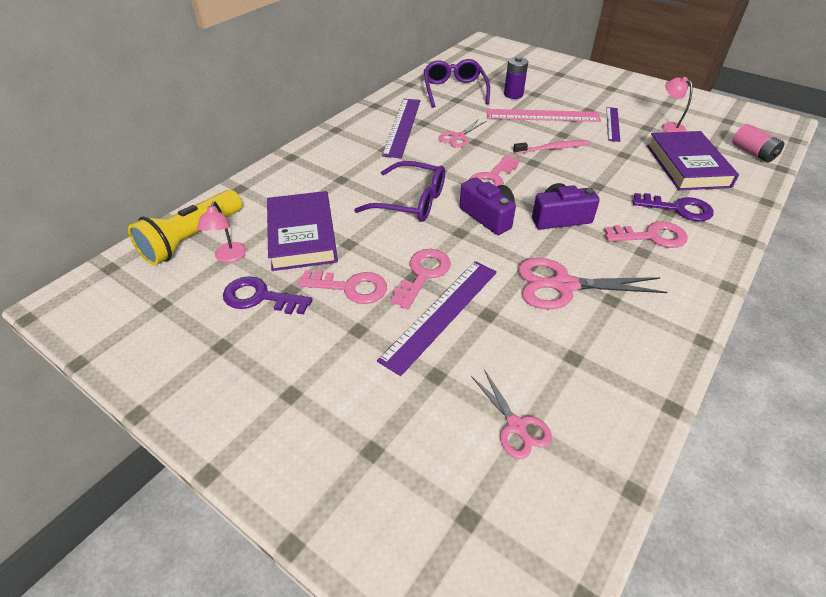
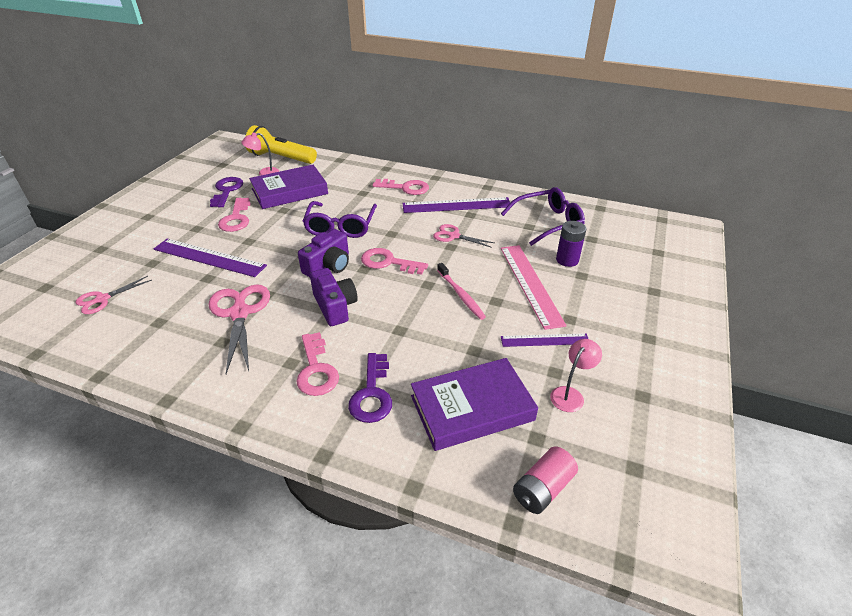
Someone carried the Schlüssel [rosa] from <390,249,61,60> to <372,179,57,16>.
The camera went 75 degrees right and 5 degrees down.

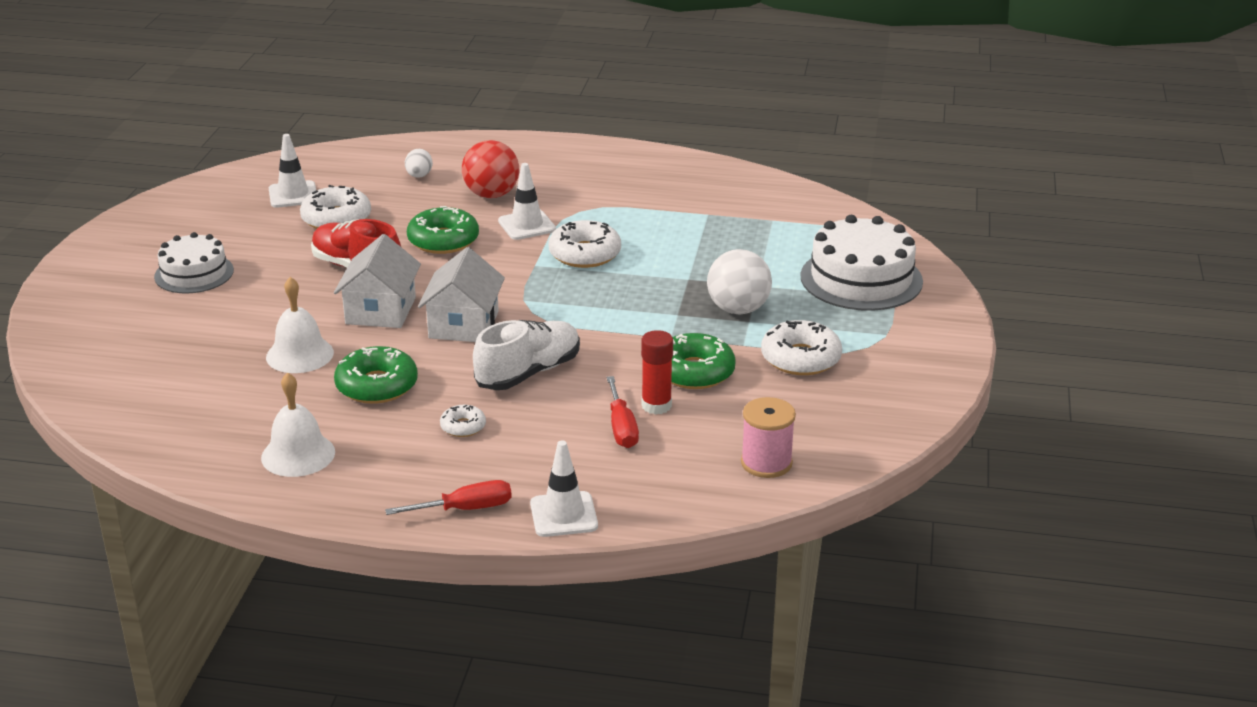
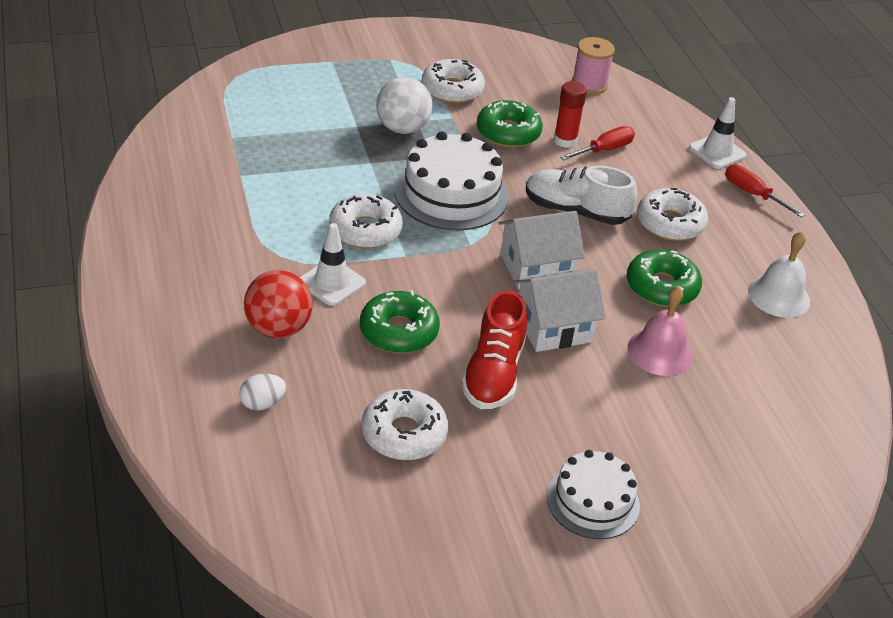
Someone carried the Kuchen [weiß] from <801,215,122,96> to <395,131,114,99>.
Someone repainted the Glocke [weiß] at <266,277,68,96>, which became the Glocke [rosa] at <627,286,66,90>.
Someone scaled the Donut [weiß] at <440,405,46,32> by 1.87.
Someone took away the Leitkegel [weiß] at <269,134,47,74>.
The camera went 120 degrees left and 10 degrees up.

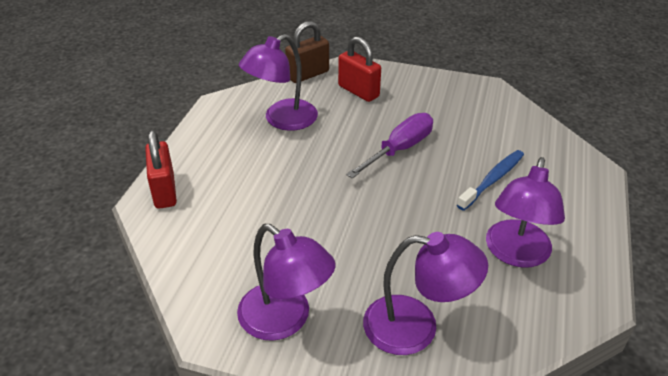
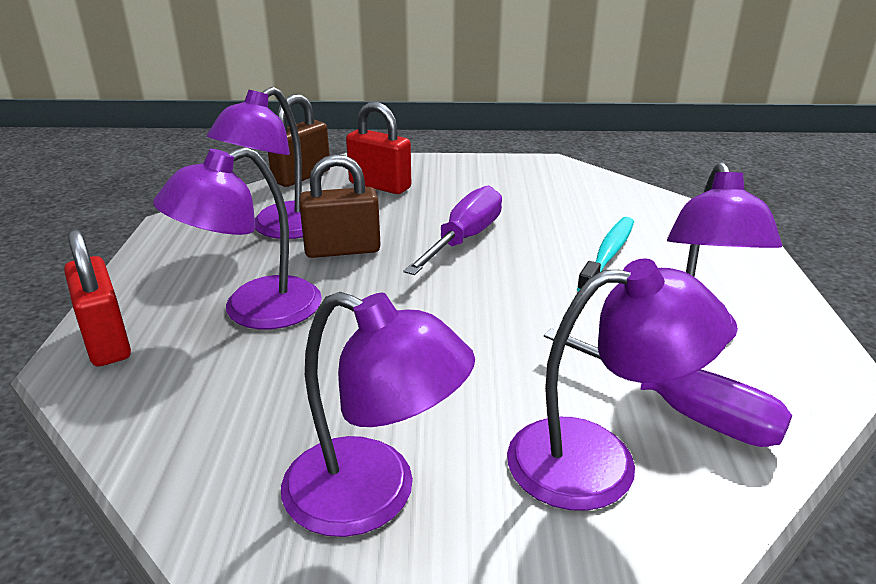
Someone put down the Lampe [lila] at <153,147,169,182>.
Someone put down the Vorhängeschloss [braun] at <299,154,82,104>.
Someone put down the Schraubenzieher [lila] at <544,328,248,119>.
Someone repainted the Zahnbürste [blau] at <457,150,67,61>, which became the Zahnbürste [türkis] at <577,217,57,75>.
The camera went 15 degrees left and 10 degrees down.

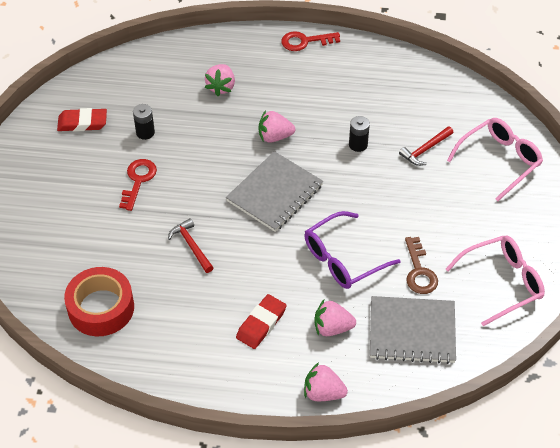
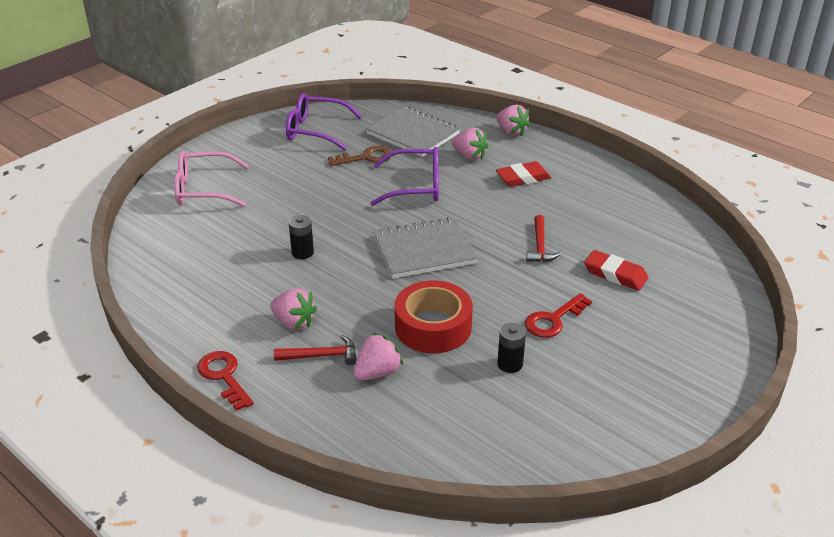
Someone rotated the Schlüssel [rot] at <281,31,59,20> by 150 degrees counterclockwise.
Someone carried the Erdbeere [rosa] from <259,110,36,33> to <270,288,47,42>.
Someone carried the Hammer [rot] from <399,126,54,40> to <274,335,82,30>.
Someone repainted the Brille [rosa] at <446,235,99,91>, which became the Brille [lila] at <286,93,76,57>.
Someone rotated the Schlüssel [braun] at <405,237,33,57> by 45 degrees clockwise.
Someone carried the Klebeband [rot] from <64,267,70,69> to <395,280,78,73>.
Someone carried the Radiergummi [rot] from <57,108,50,24> to <584,250,64,41>.
The camera went 145 degrees left and 15 degrees down.

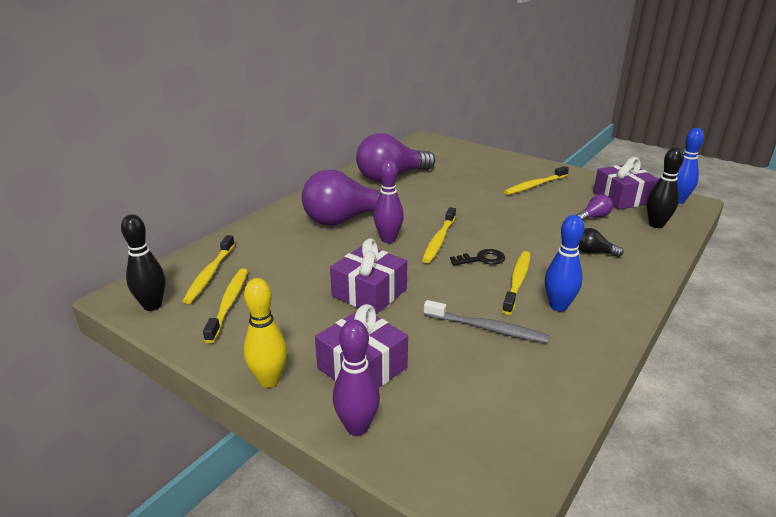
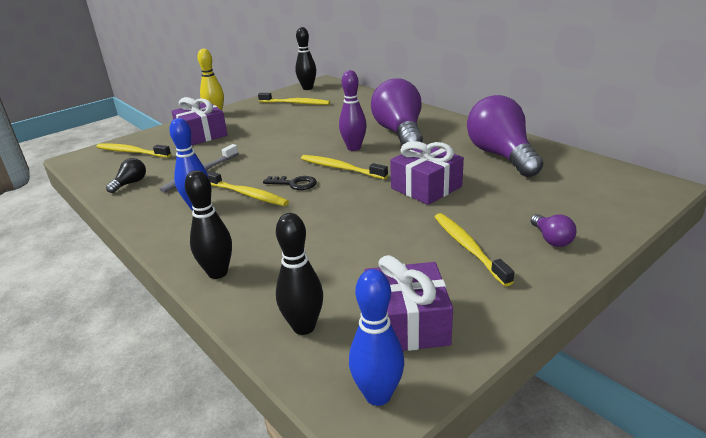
Someone carried the Zahnbürste [gelb] from <183,235,52,69> to <96,144,75,14>.
Someone carried the Glühbirne [schwarz] from <578,228,45,29> to <106,158,40,35>.
Someone put down the Bowlingkegel [schwarz] at <185,170,47,109>.
Someone rotated the Schlüssel [schwarz] at <450,249,55,16> by 75 degrees counterclockwise.
Someone carried the Geschenk [lila] from <330,238,77,76> to <390,141,74,64>.
Someone carried the Glühbirne [lila] from <577,194,36,27> to <531,214,46,33>.
Someone took away the Bowlingkegel [lila] at <333,319,47,117>.
The camera went 105 degrees right and 0 degrees up.

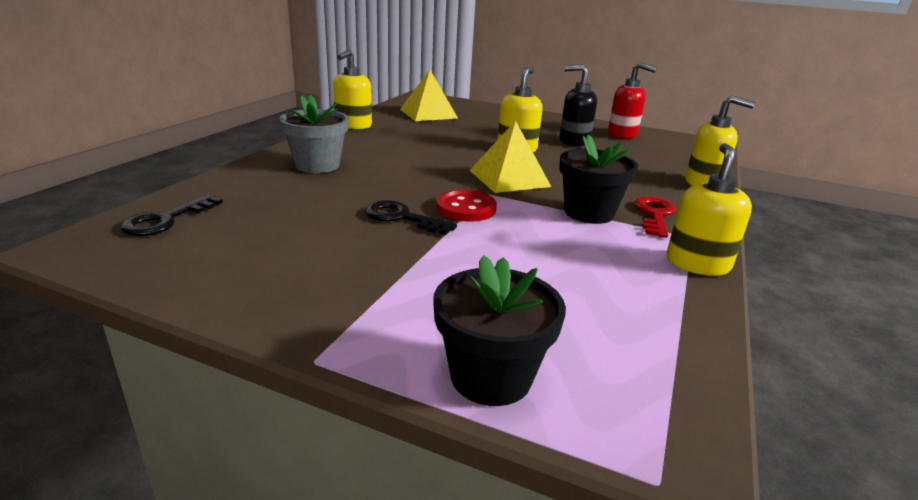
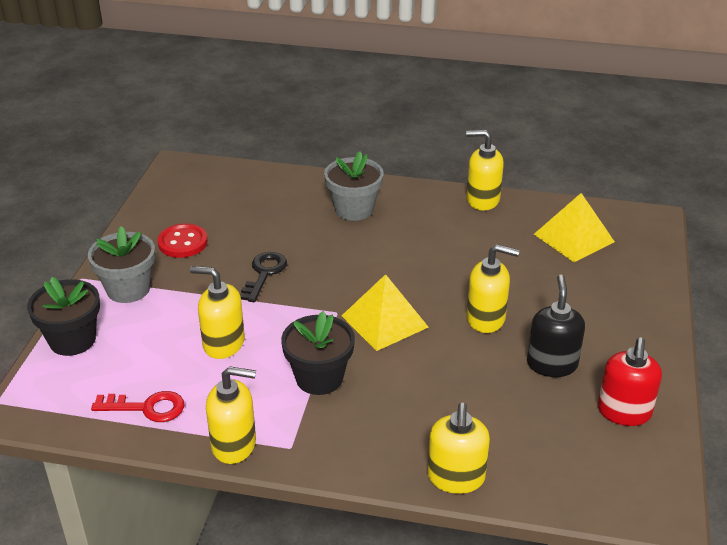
Someone put down the Blumentopf [grau] at <88,226,67,77>.
Someone carried the Schlüssel [rot] from <634,196,42,42> to <91,391,93,31>.
Someone carried the Knopf [rot] from <436,190,61,32> to <157,223,51,35>.
Someone put down the Seifenspender [gelb] at <190,266,55,93>.
Someone took away the Schlüssel [schwarz] at <120,194,103,42>.
The camera went 80 degrees right and 10 degrees up.

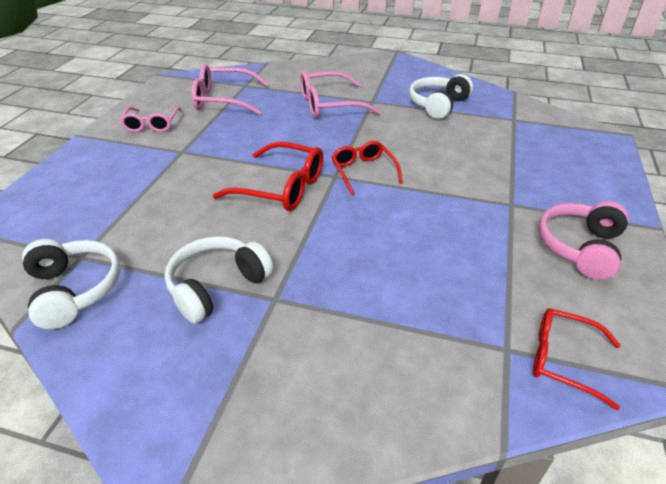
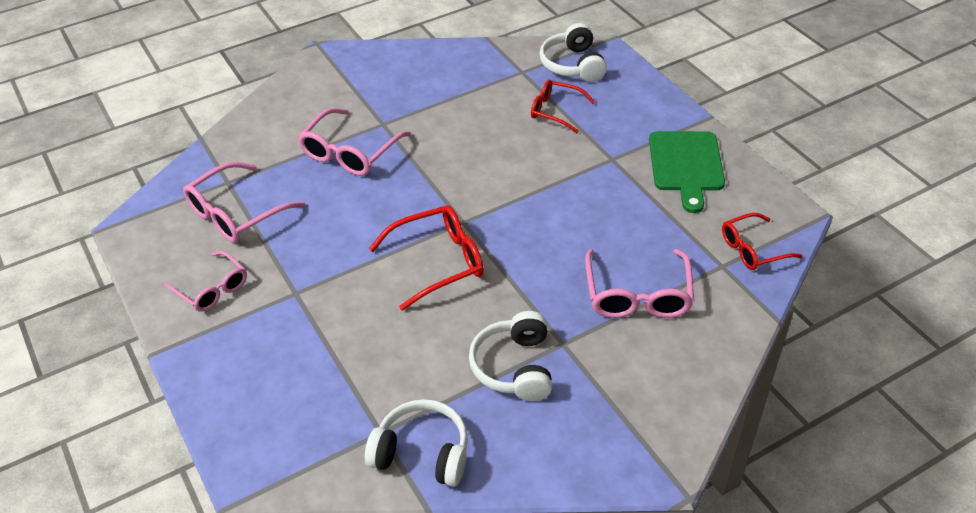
Someone carried the Brille [rot] from <332,141,71,54> to <531,79,64,54>.
Someone carried the Kopfhörer [weiß] from <409,74,64,45> to <540,23,67,59>.
Someone put down the Brille [rosa] at <585,249,109,69>.
Someone swapped the Kopfhörer [rosa] at <538,201,91,79> for the Schneidebrett [grün] at <649,131,76,82>.
The camera went 45 degrees left and 5 degrees up.

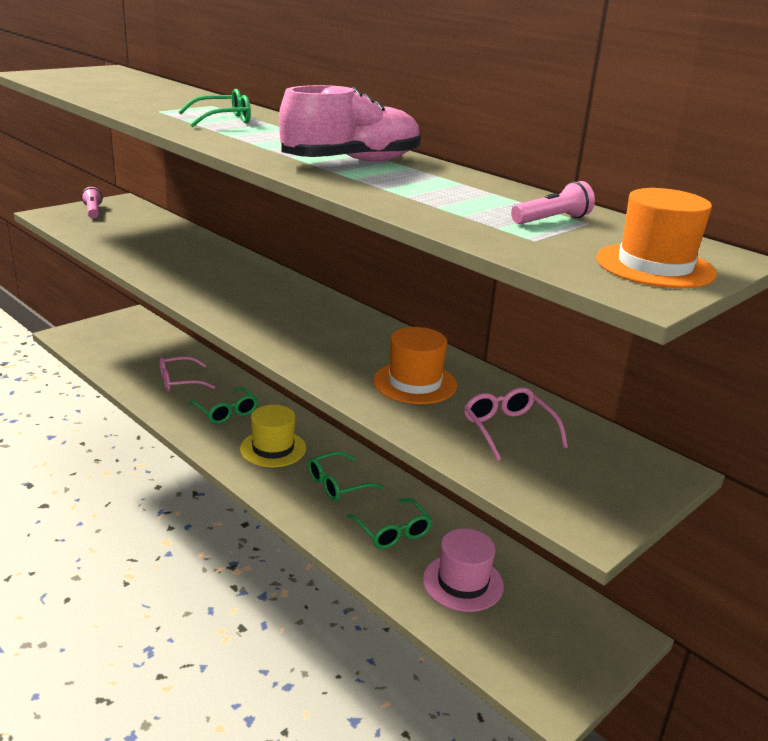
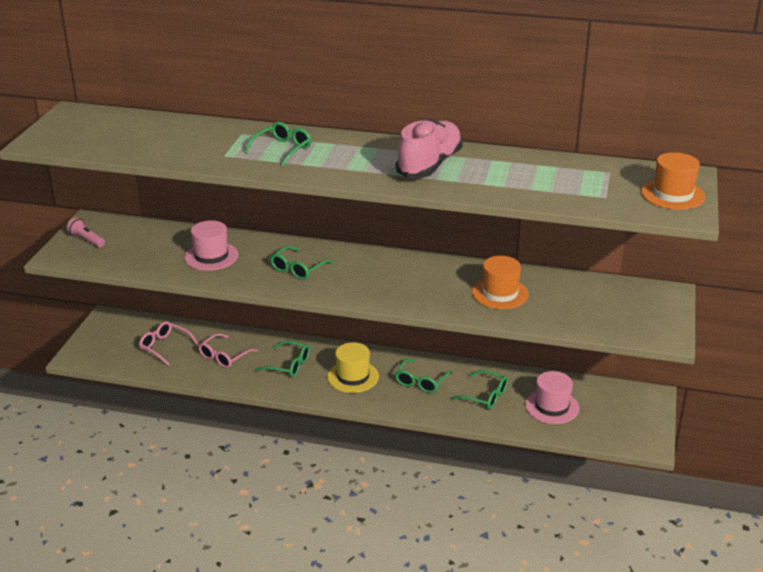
Someone carried the Brille [rosa] from <464,387,104,74> to <139,321,59,45>.
Someone put down the Hut [rosa] at <184,220,55,51>.
Someone put down the Brille [grün] at <270,246,64,34>.
Someone took away the Taschenlampe [rosa] at <511,181,84,43>.
The camera went 30 degrees left and 5 degrees up.

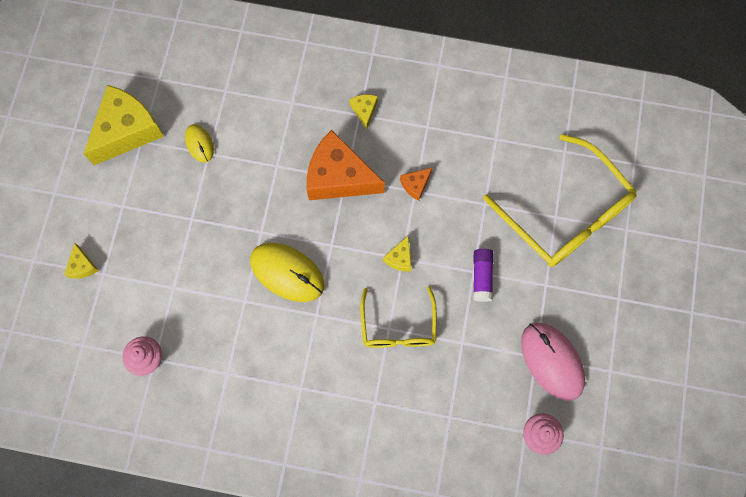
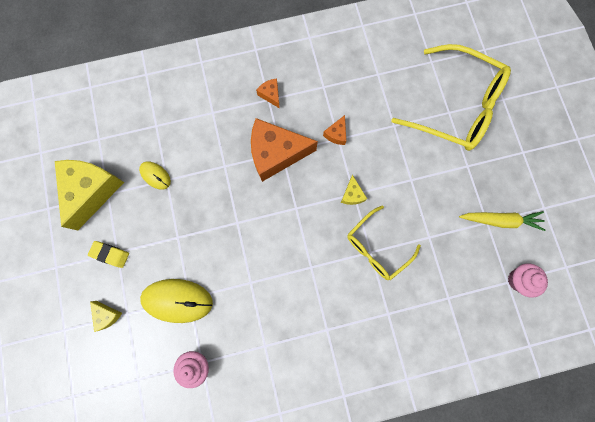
Someone put down the Radiergummi [gelb] at <88,241,41,27>.
Someone carried the Computermaus [gelb] from <250,243,74,59> to <140,279,73,44>.
Someone repainted the Käse [gelb] at <349,94,29,35>, which became the Käse [orange] at <256,78,24,30>.
Someone rotated the Brille [gelb] at <360,286,77,62> by 75 degrees clockwise.
Someone swapped the Computermaus [rosa] at <521,323,64,78> for the Karotte [gelb] at <459,211,86,20>.
Someone took away the Klebestift [lila] at <473,249,21,53>.
The camera went 25 degrees left and 5 degrees up.

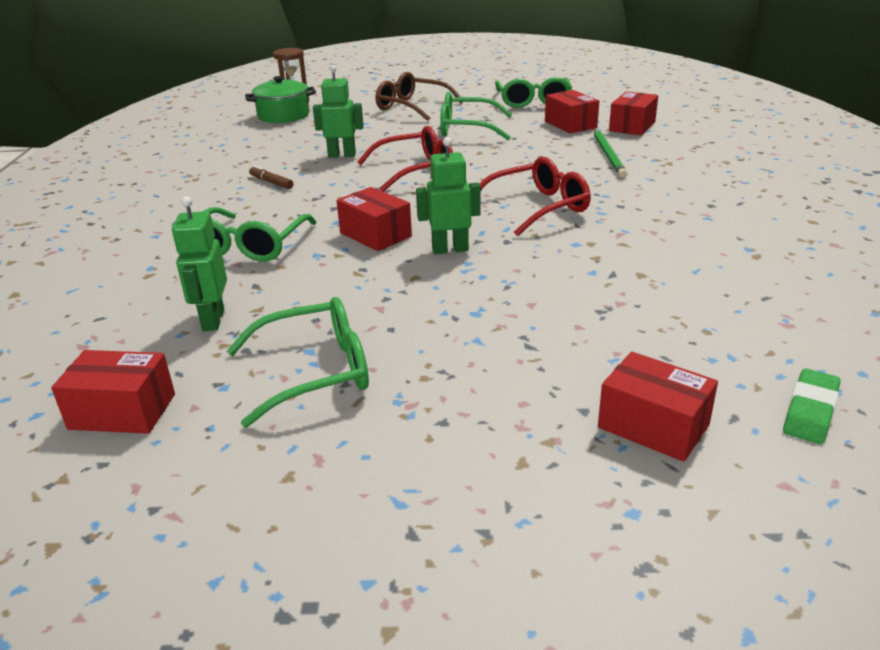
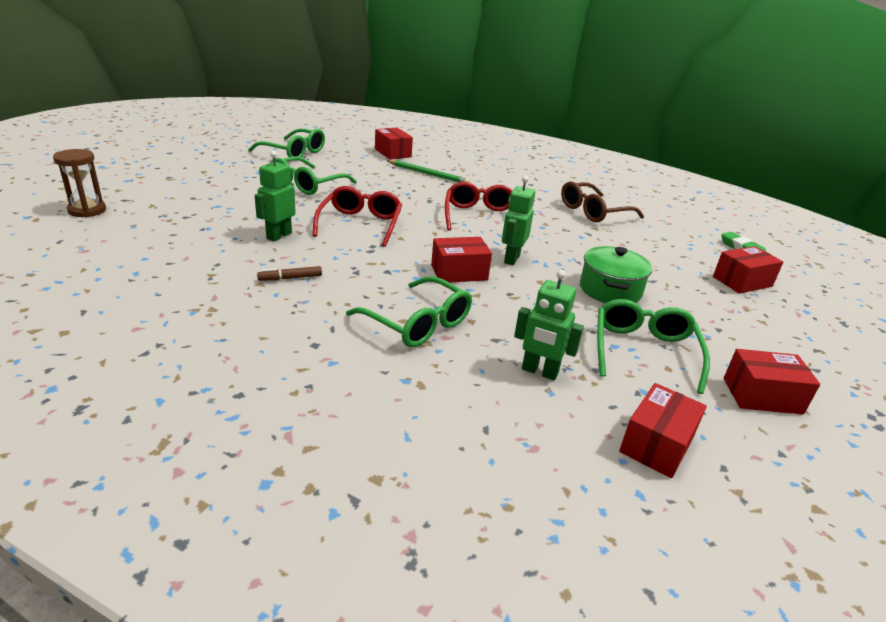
Someone carried the Brille [braun] from <375,72,87,49> to <561,181,83,41>.
Someone carried the Kochtopf [grün] from <245,76,71,47> to <580,246,72,57>.
Someone carried the Schachtel [rot] from <545,90,54,44> to <724,349,96,66>.
The camera went 65 degrees left and 0 degrees up.

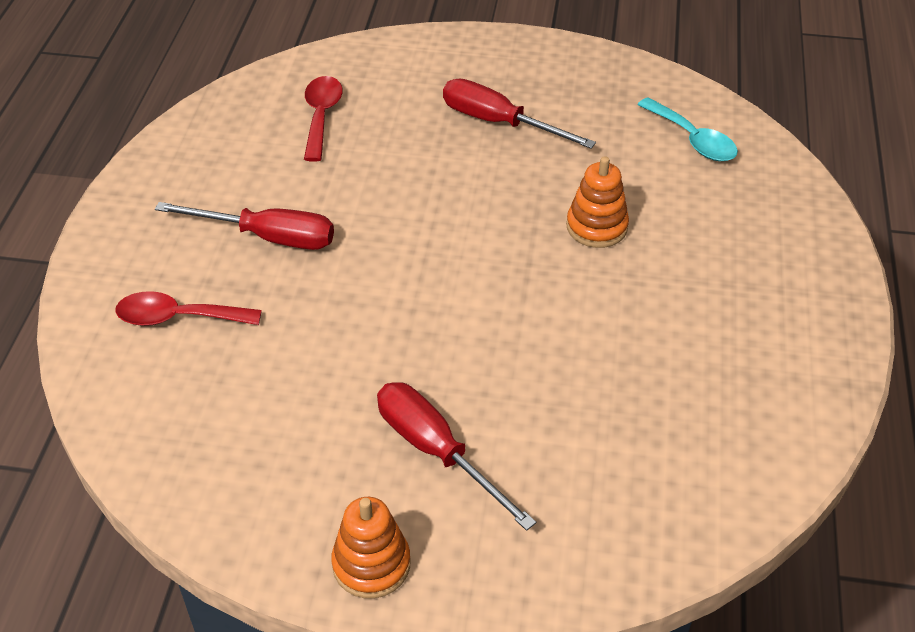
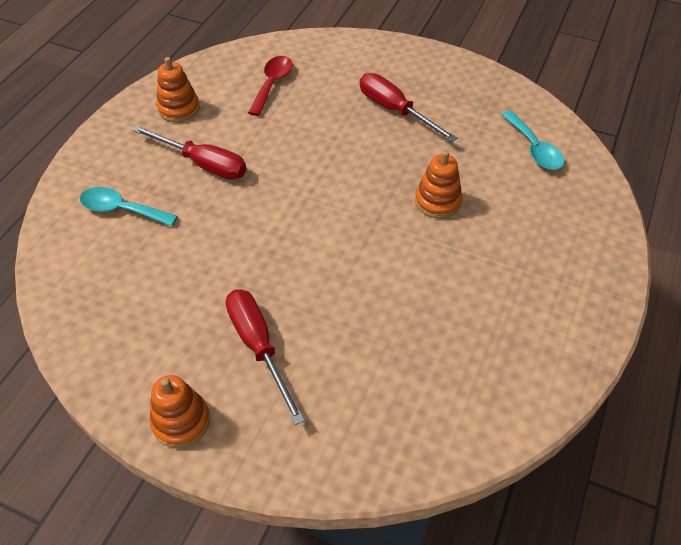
Someone repainted the Löffel [rot] at <116,291,146,35>, which became the Löffel [türkis] at <80,187,98,39>.
Someone put down the Stapelspielzeug [orange] at <156,57,44,65>.
The camera went 15 degrees right and 5 degrees up.

